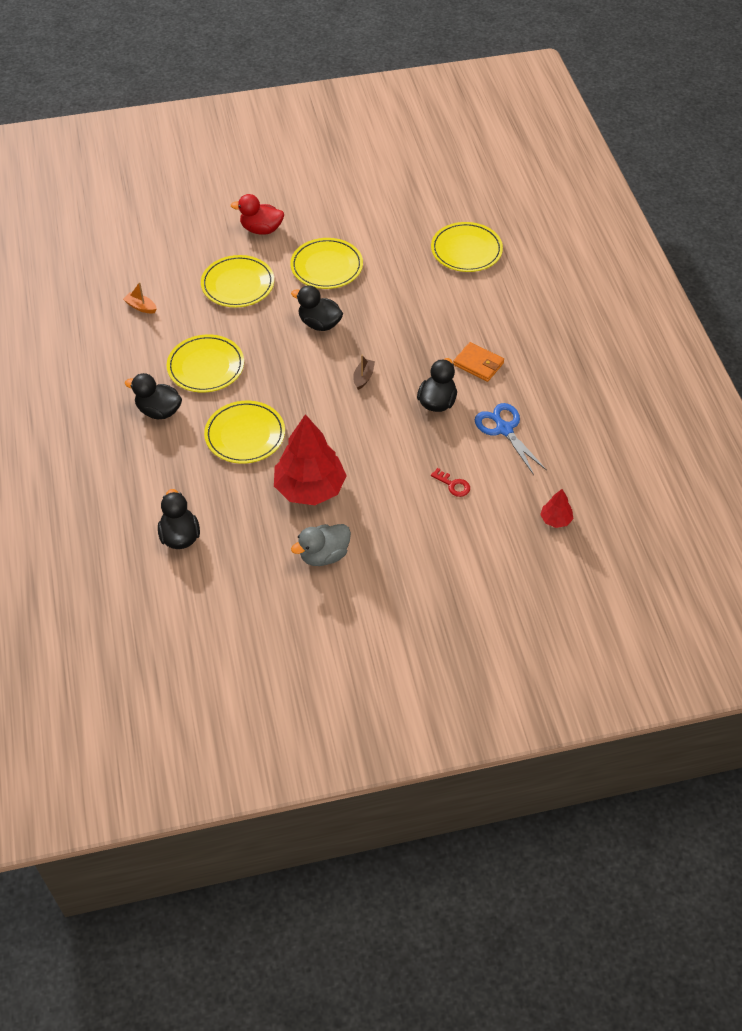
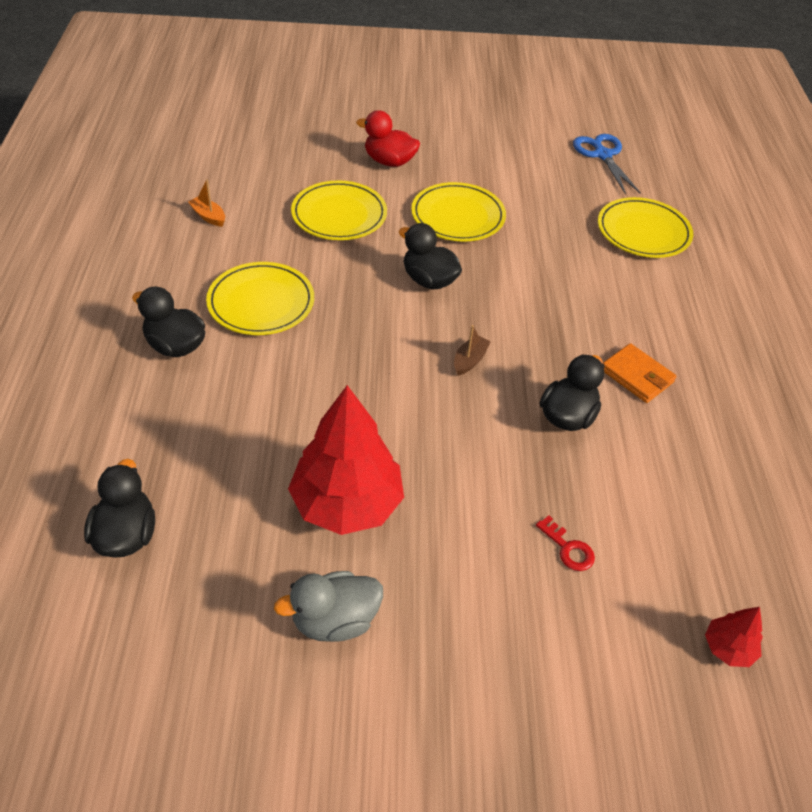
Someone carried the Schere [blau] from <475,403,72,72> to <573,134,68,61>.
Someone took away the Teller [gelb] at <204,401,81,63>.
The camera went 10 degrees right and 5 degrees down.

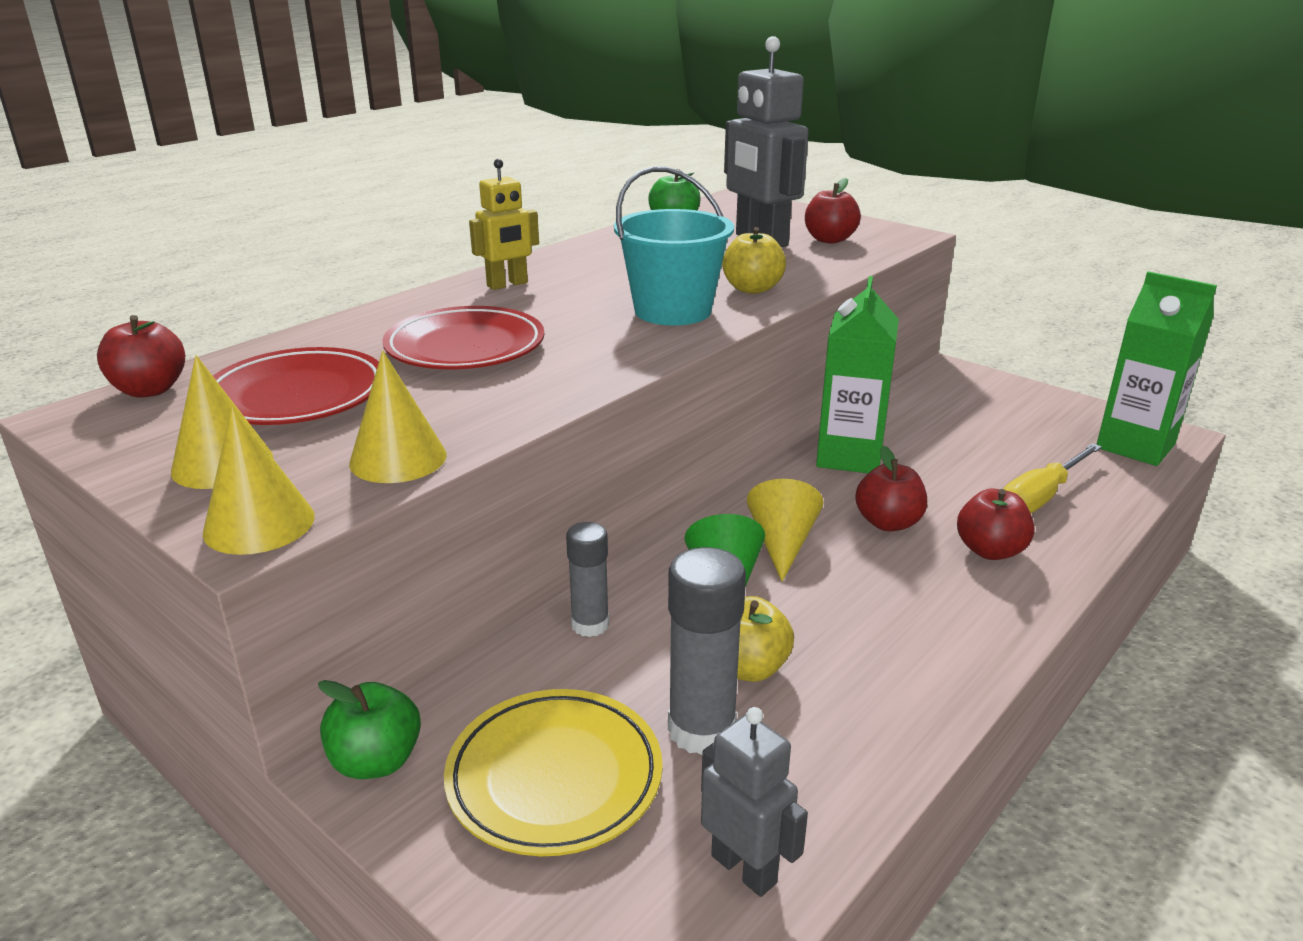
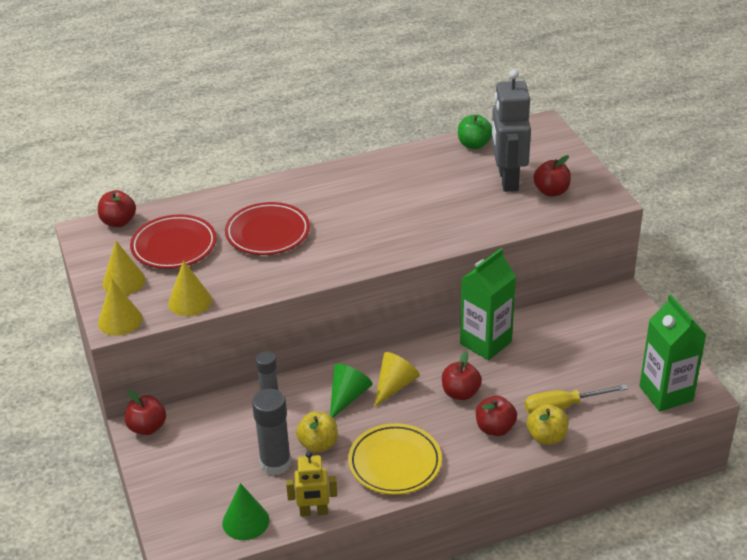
Someone repainted the Apfel [grün] at <318,680,103,99>, which became the Apfel [rot] at <125,390,41,45>.
Someone swapped the Roboter [grau] at <701,707,107,190> for the Kegel [grün] at <222,483,47,57>.
Someone carried the Roboter [gelb] from <469,159,70,131> to <286,451,51,66>.
Someone carried the Teller [gelb] from <444,689,219,167> to <348,423,94,72>.
Someone carried the Apfel [gelb] from <722,227,64,67> to <526,404,42,41>.
Someone took away the Eimer [türkis] at <614,167,120,159>.
The camera went 30 degrees right and 10 degrees up.

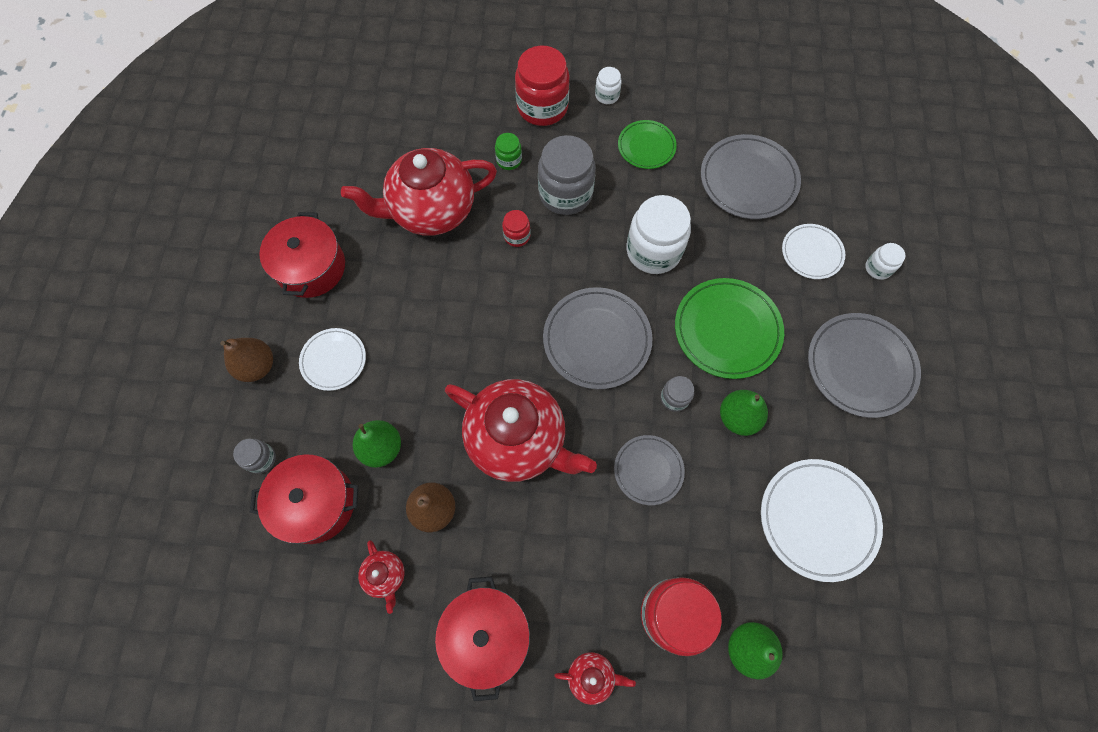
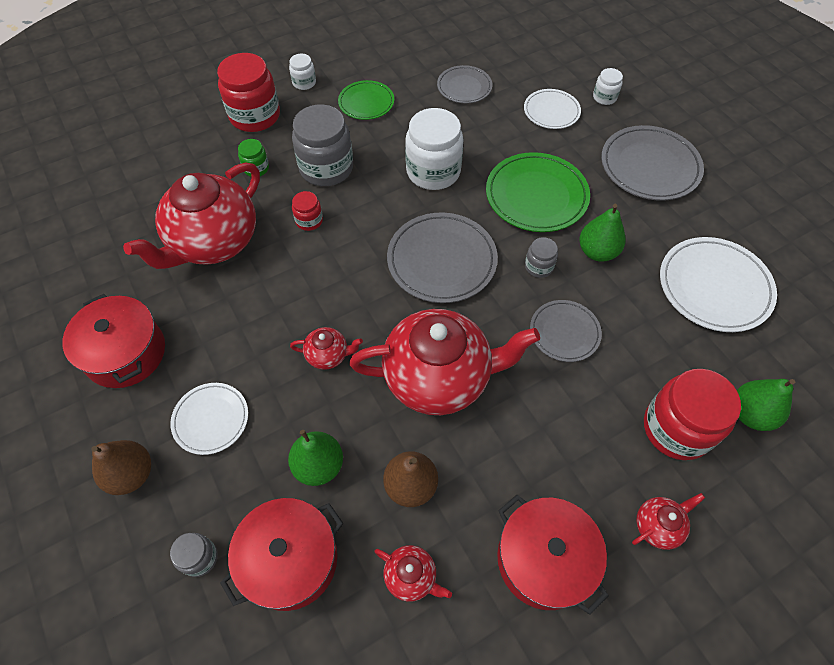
Someone put down the Teekanne [rot] at <290,327,73,43>.
Someone scaled the Teller [grau] at <701,134,100,85> by 0.60.
The camera went 35 degrees left and 10 degrees down.

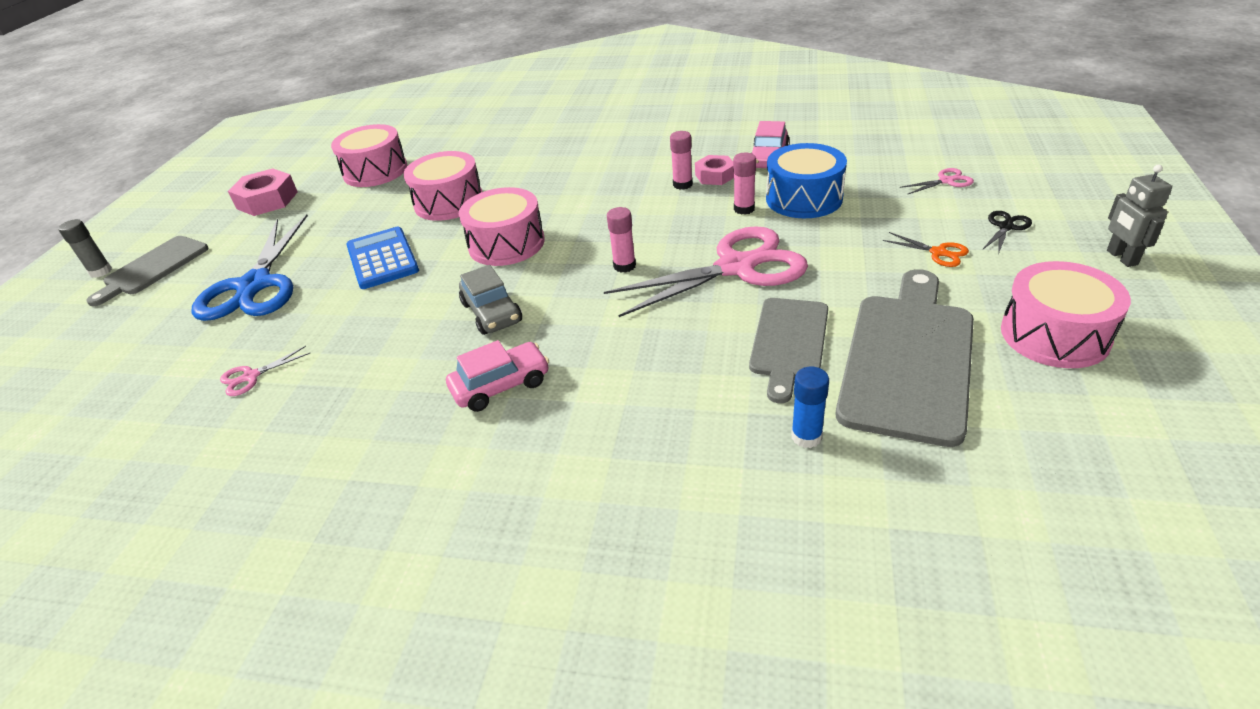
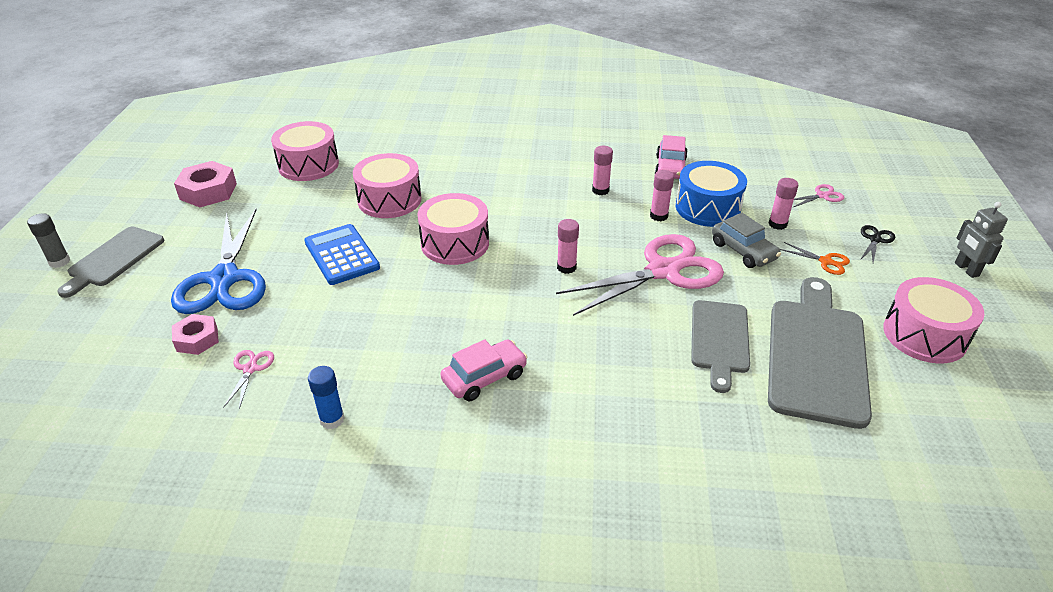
Someone carried the Sechskantmutter [rosa] from <695,155,39,30> to <172,314,47,41>.
Someone rotated the Schere [rosa] at <220,346,90,50> by 135 degrees clockwise.
Someone carried the Klebestift [blau] from <791,366,38,82> to <308,366,36,63>.
Someone carried the Auto [grau] from <459,265,63,70> to <712,213,69,55>.
Someone put down the Klebestift [rosa] at <769,178,29,52>.
The camera went 10 degrees left and 0 degrees up.

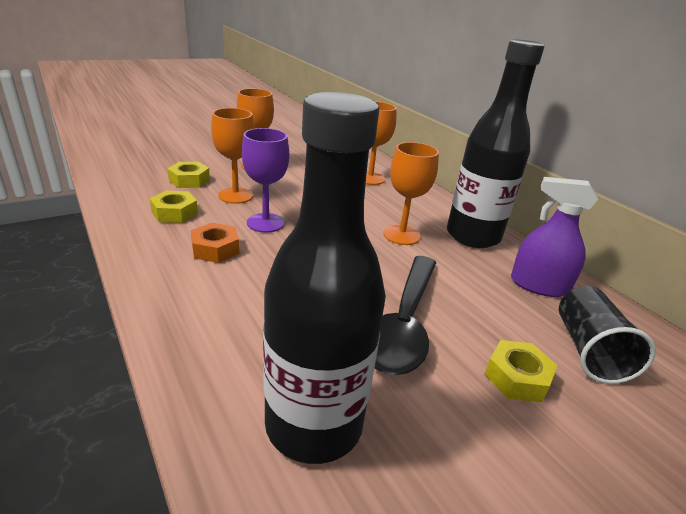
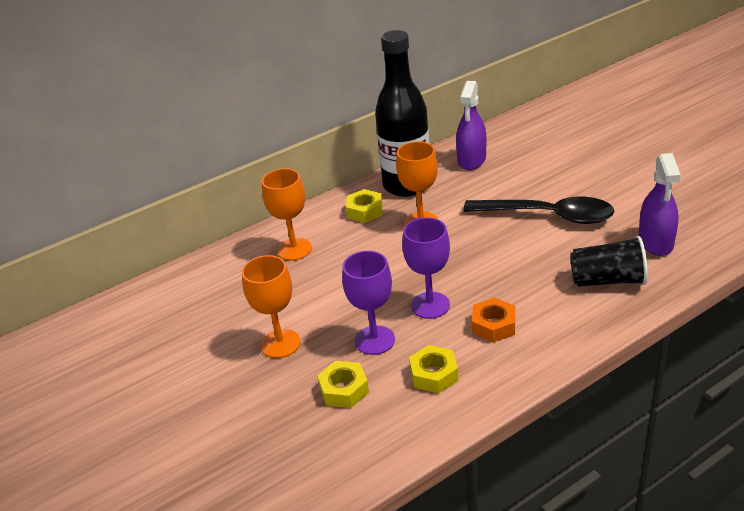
Someone repainted the Kelch [orange] at <211,108,44,96>, which became the Kelch [lila] at <342,251,53,104>.
Someone carried the Sechskantmutter [gelb] from <485,340,73,62> to <346,189,37,34>.
Someone carried the Becher [schwarz] from <559,286,97,98> to <570,236,78,51>.
Someone swapped the Flasche [schwarz] at <263,92,123,372> for the Sprühflasche [lila] at <638,153,43,103>.
The camera went 85 degrees left and 5 degrees up.

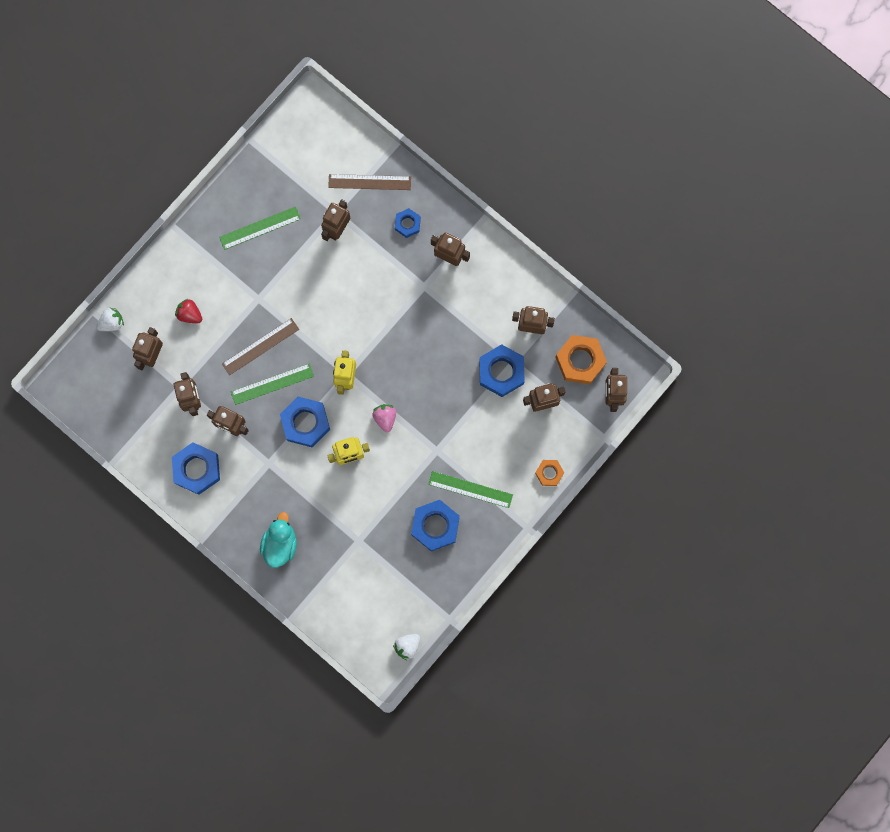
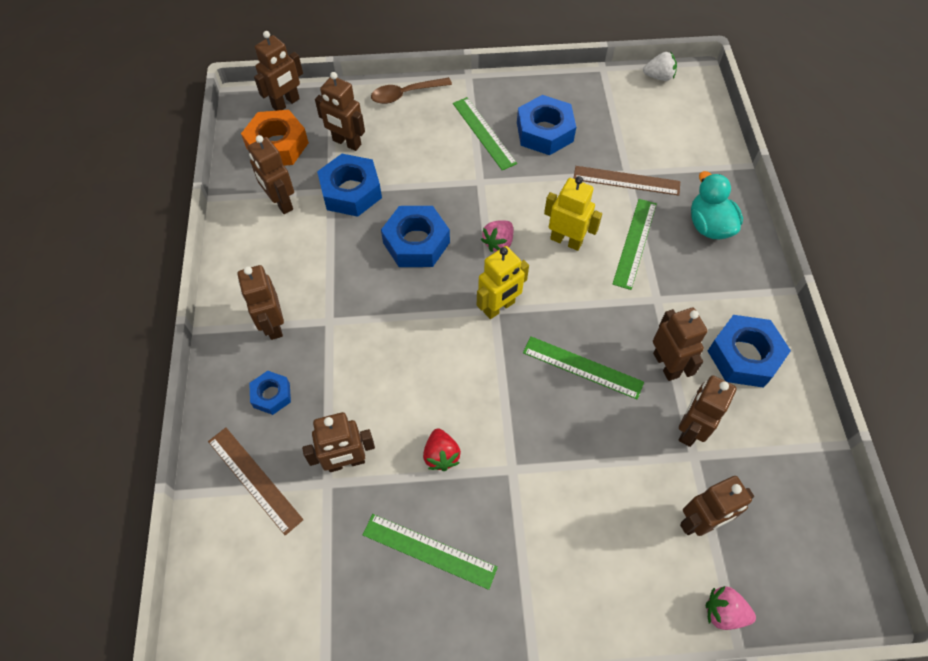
Someone swapped the Sechskantmutter [orange] at <535,460,29,26> for the Löffel [braun] at <371,77,81,27>.
Someone carried the Sechskantmutter [blau] from <280,397,50,50> to <381,206,69,61>.
Someone carried the Erdbeere [rot] from <175,299,27,24> to <423,429,38,42>.
Someone carried the Lineal [braun] from <222,318,77,57> to <573,166,107,30>.
Someone put down the Lineal [grün] at <612,199,45,91>.
Someone rotated the Ente [türkis] at <260,512,37,56> by 105 degrees clockwise.
Someone repainted the Erdbeere [weiß] at <96,308,28,23>, which became the Erdbeere [rosa] at <705,586,51,44>.
The camera went 135 degrees left and 20 degrees down.

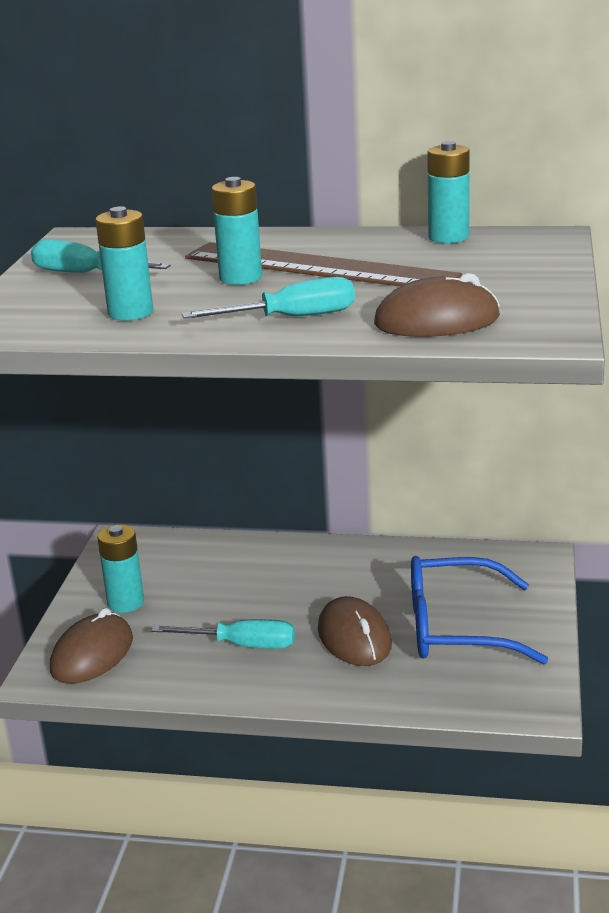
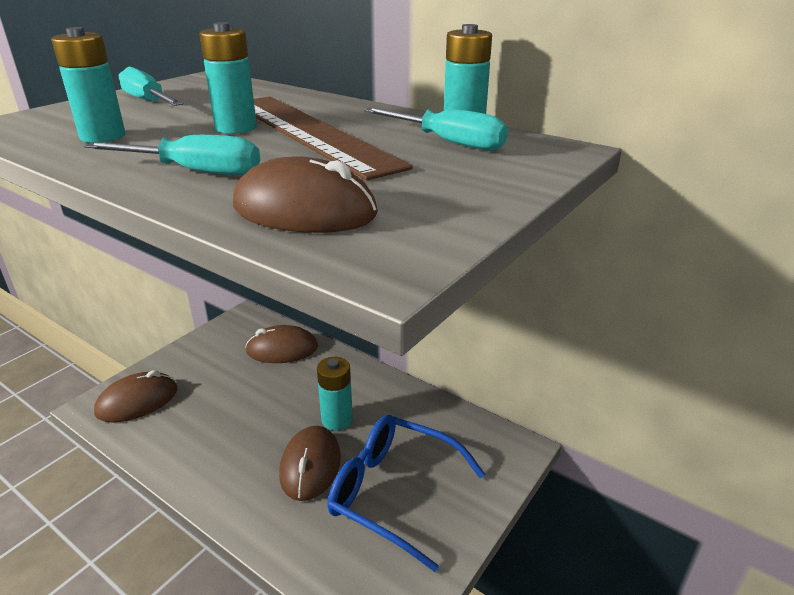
Someone put down the Computermaus [braun] at <245,325,73,38>.
Someone carried the Batterie [türkis] from <97,525,47,88> to <317,357,36,73>.
Someone carried the Schraubenzieher [türkis] from <151,619,144,30> to <364,107,144,44>.
The camera went 25 degrees right and 5 degrees up.

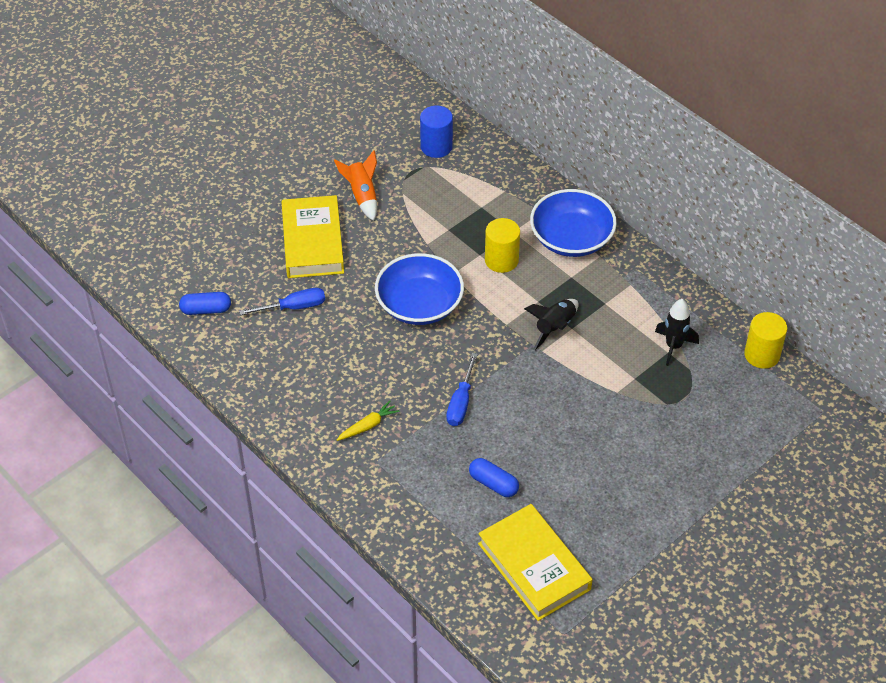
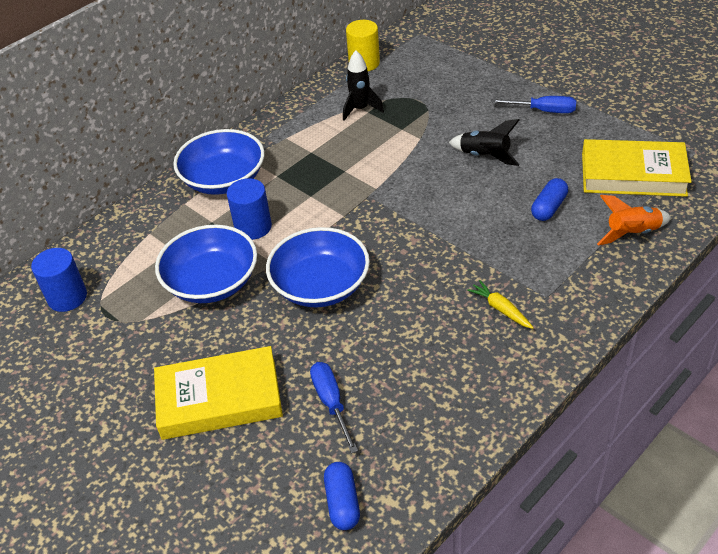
Someone put down the Schüssel [blau] at <155,225,102,78>.
Someone repainted the Vollzylinder [gelb] at <485,218,35,55>, which became the Vollzylinder [blau] at <227,178,45,62>.
Someone carried the Rakete [schwarz] from <524,299,55,51> to <448,119,72,47>.
Someone carried the Schraubenzieher [blau] from <446,353,32,73> to <491,96,85,17>.
Someone rotated the Buch [gelb] at <478,504,115,117> by 45 degrees clockwise.
Someone carried the Rakete [orange] from <334,150,43,71> to <597,195,74,51>.
The camera went 90 degrees left and 5 degrees down.

